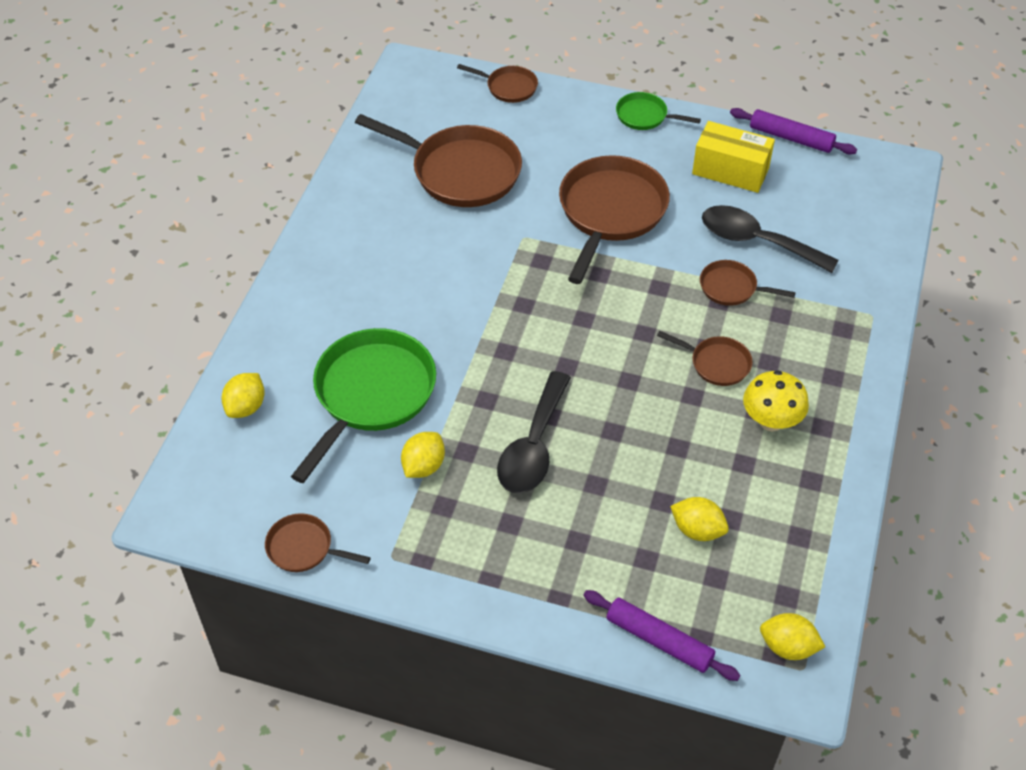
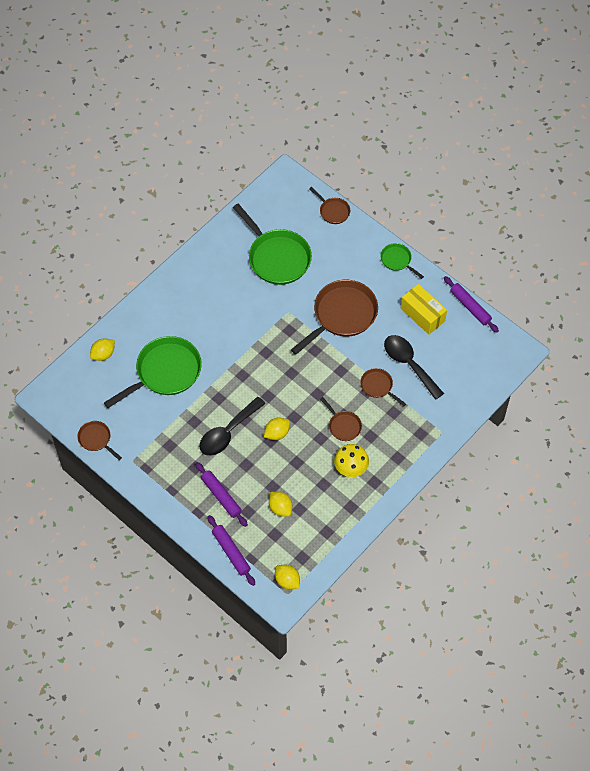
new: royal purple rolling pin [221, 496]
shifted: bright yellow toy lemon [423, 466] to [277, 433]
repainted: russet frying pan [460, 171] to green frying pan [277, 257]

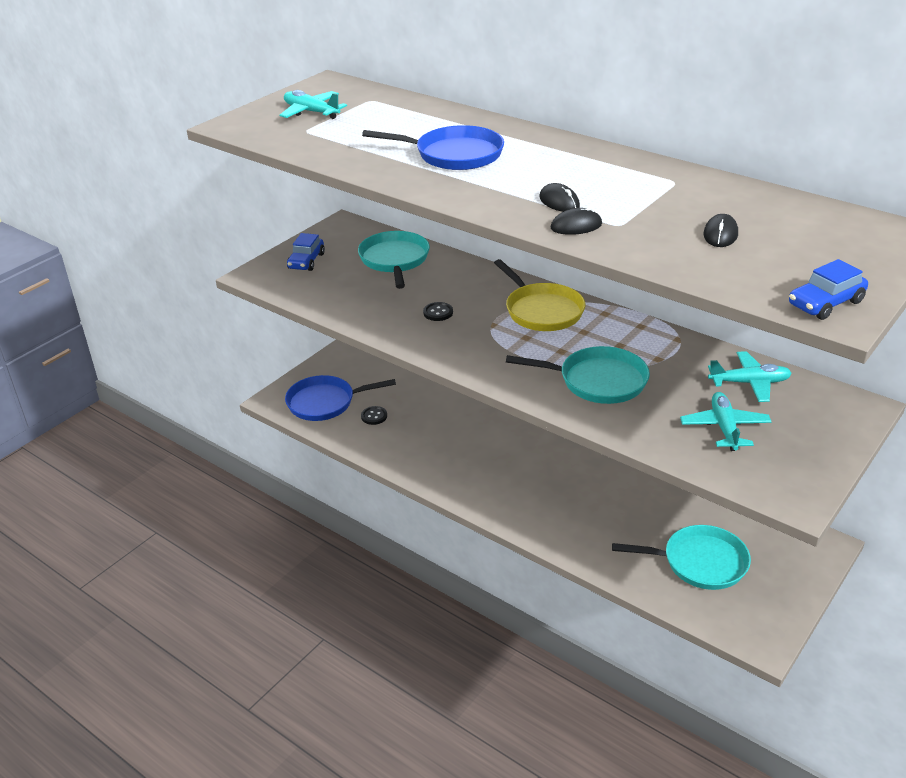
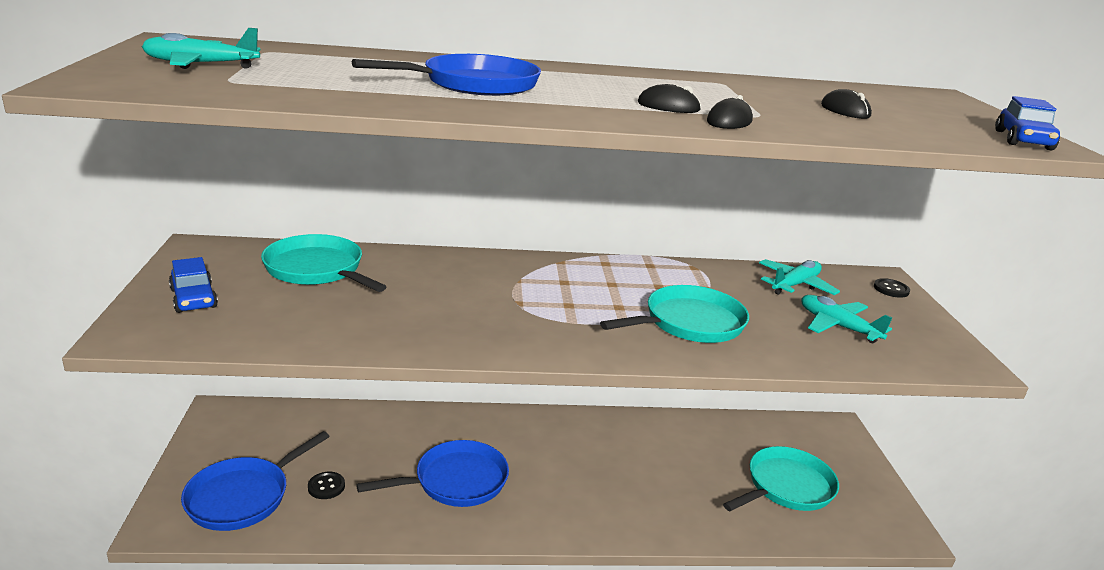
gone: bright yellow frying pan [542, 310]
new: cobalt frying pan [456, 481]
shifted: black sewing button [438, 312] to [891, 289]

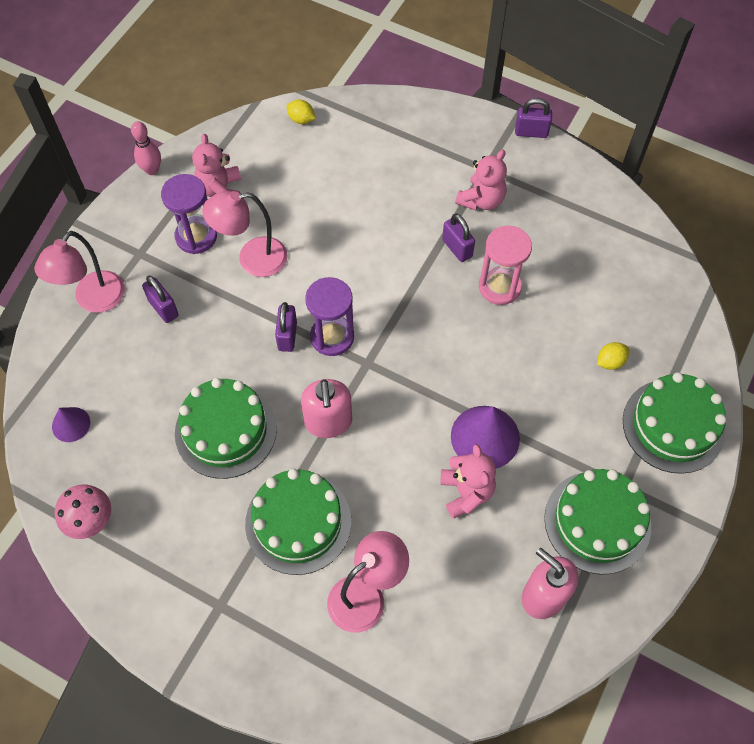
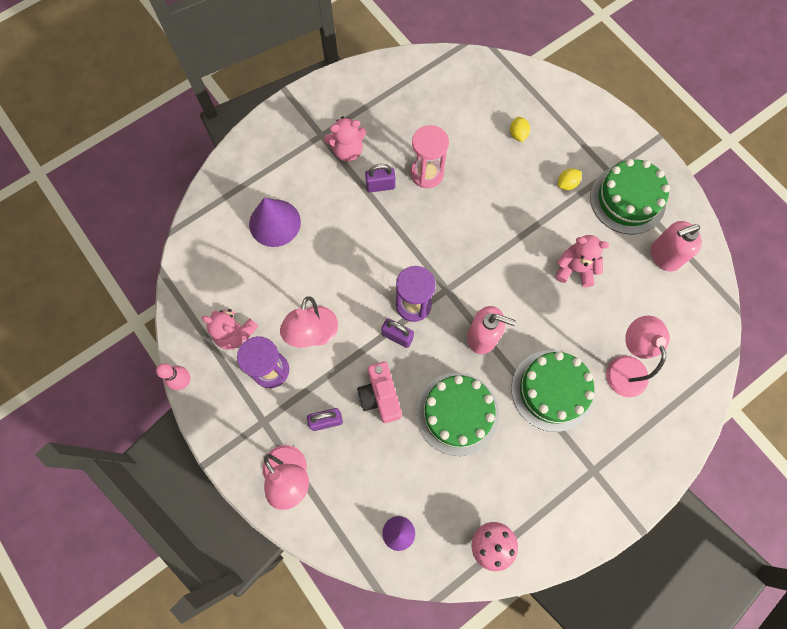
gone: royal purple lock [531, 132]; green gateau [673, 425]
new: pink camera [380, 396]
shifted: bright yellow toy lemon [301, 119] to [567, 184]; royal purple cone shape [485, 437] to [275, 223]
rotated: pink teddy [481, 200] = [347, 151] 105 degrees clockwise

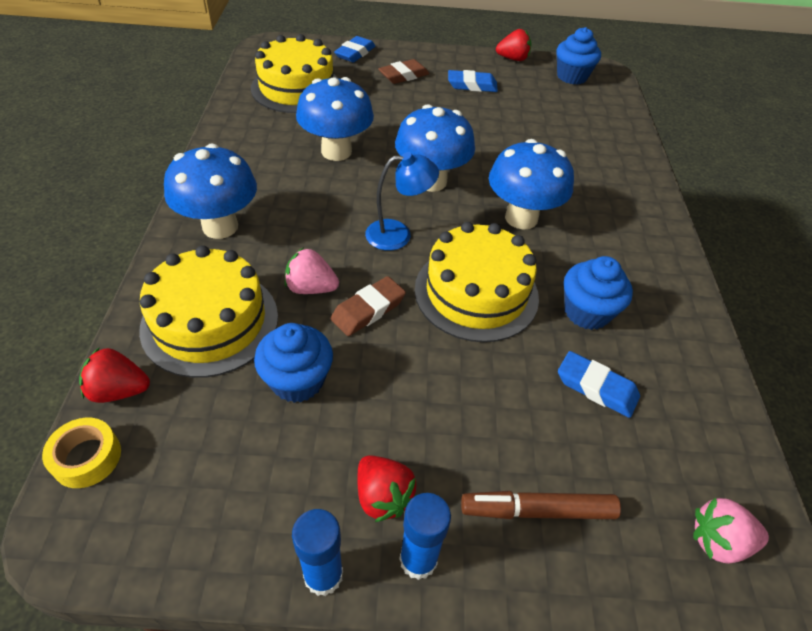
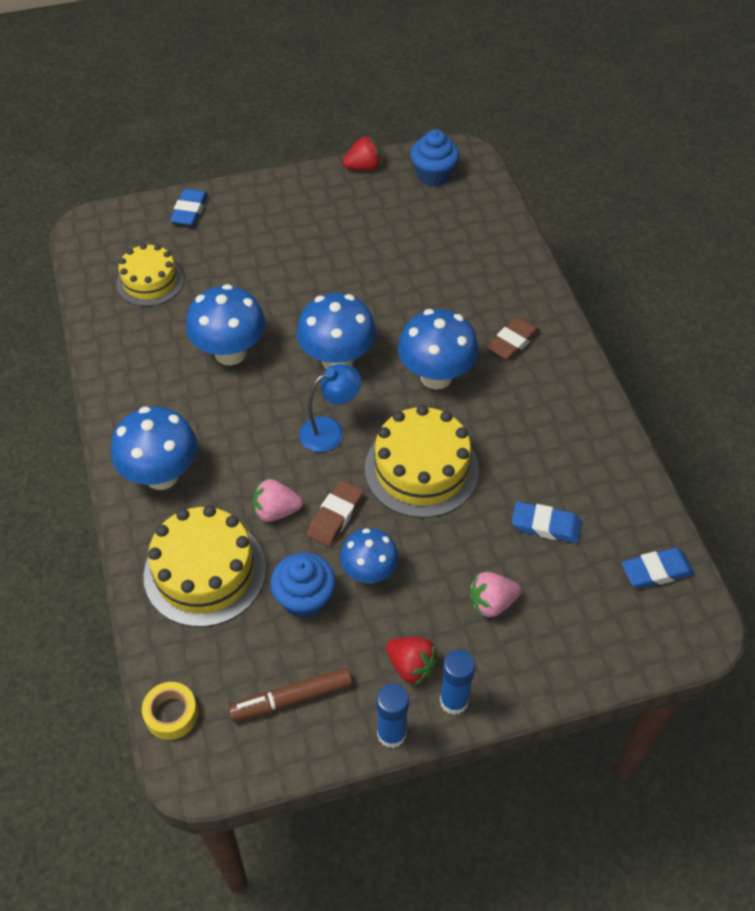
gone: red strawberry [119, 390]; cobalt cupcake [587, 312]
new: cobalt toadstool [369, 572]
shifted: russet pencil eraser [403, 76] to [513, 342]; cobalt pencil eraser [472, 85] to [656, 571]; russet felt pen [538, 510] to [292, 698]; pink strawberry [718, 541] to [492, 603]
scaled: bright yellow gateau [296, 88] = [150, 281] x0.66

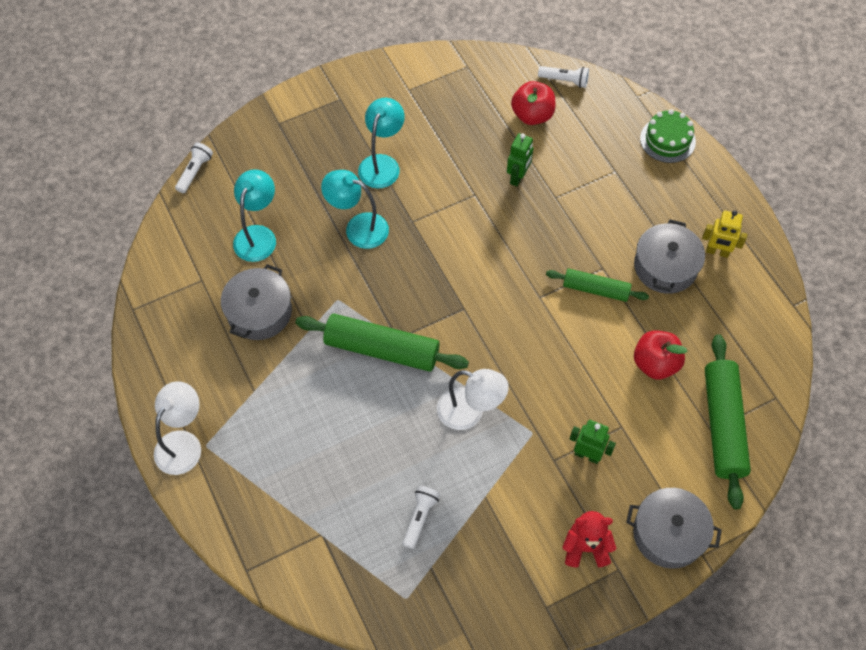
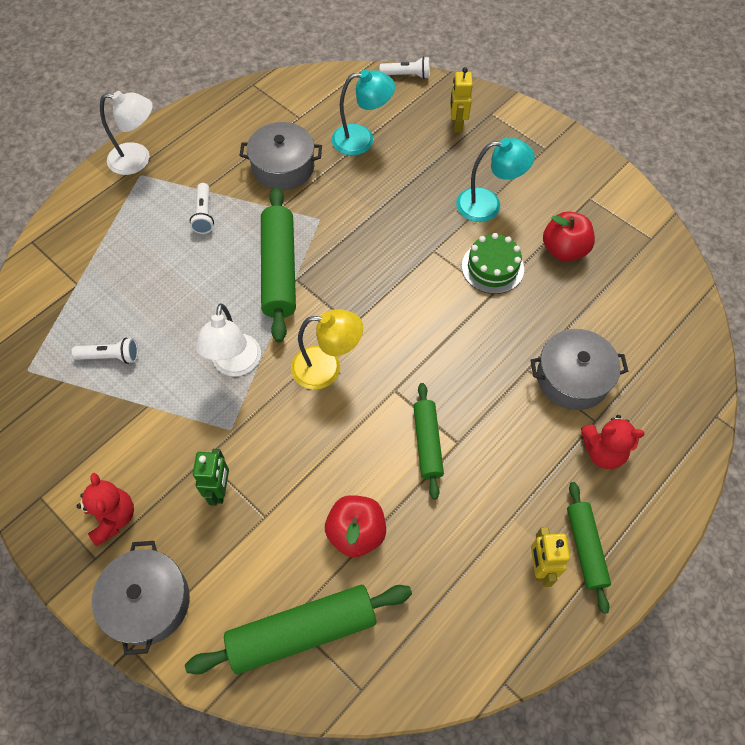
gone: turquoise reading lamp [358, 228]; green robot [518, 177]
new: bright yellow reading lamp [327, 368]; bright yellow robot [457, 124]; green rolling pin [585, 548]; red teddy [603, 451]
shifted: red toy apple [532, 115] to [564, 250]; pure white flashlight [565, 81] to [204, 215]; grey stockpot [665, 267] to [572, 378]; green gateau [667, 140] to [492, 267]

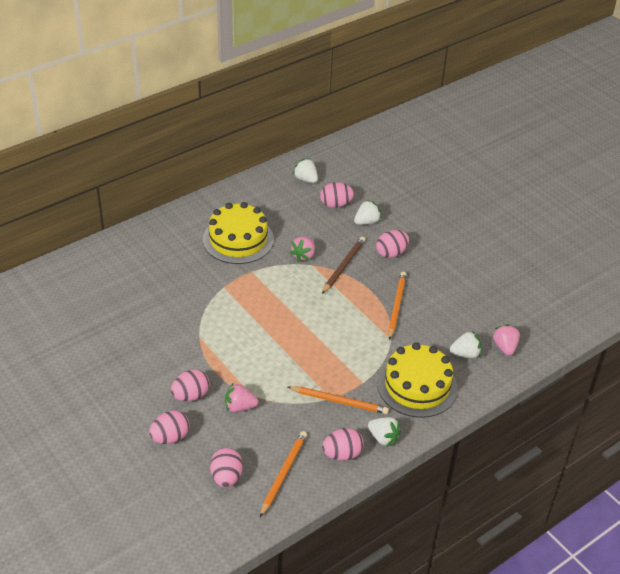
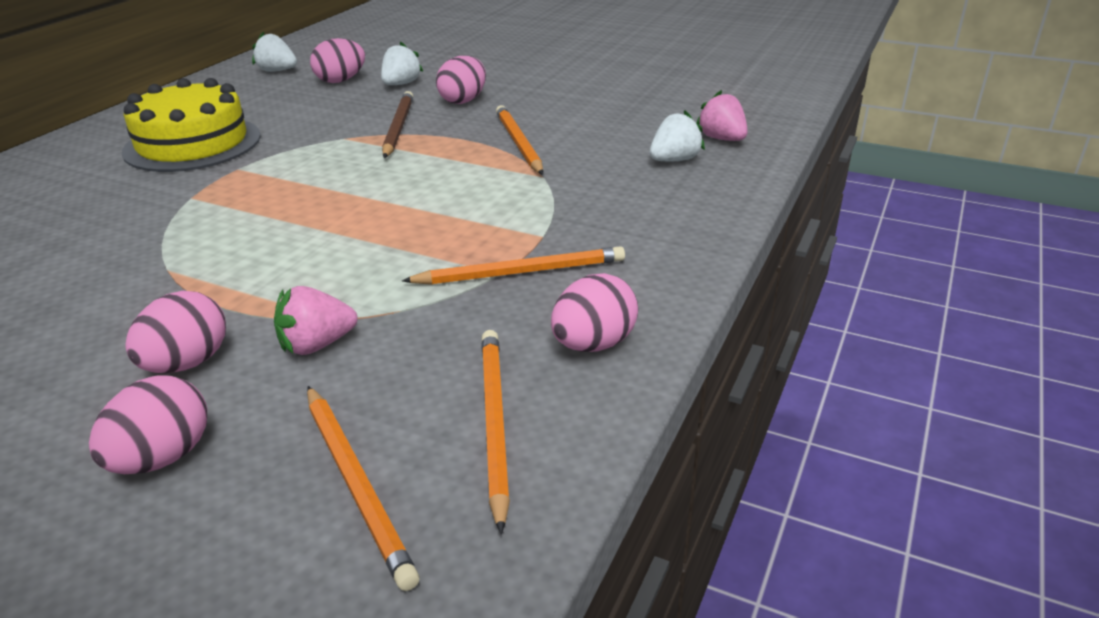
gone: pink strawberry [303, 255]; pure white strawberry [383, 438]; bright yellow gateau [417, 386]
swapped: pink egg [226, 477] to orange wooden pencil [357, 484]

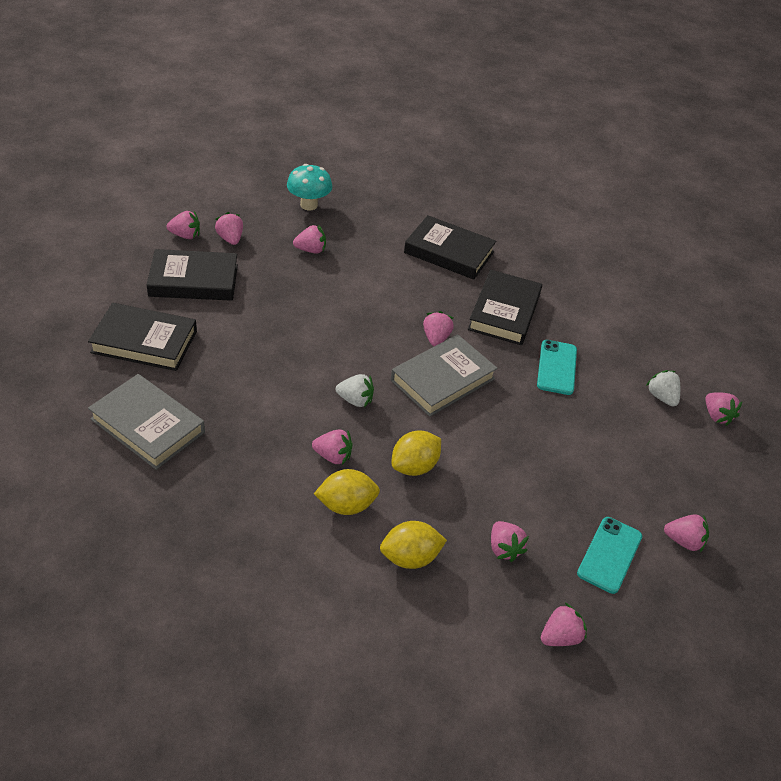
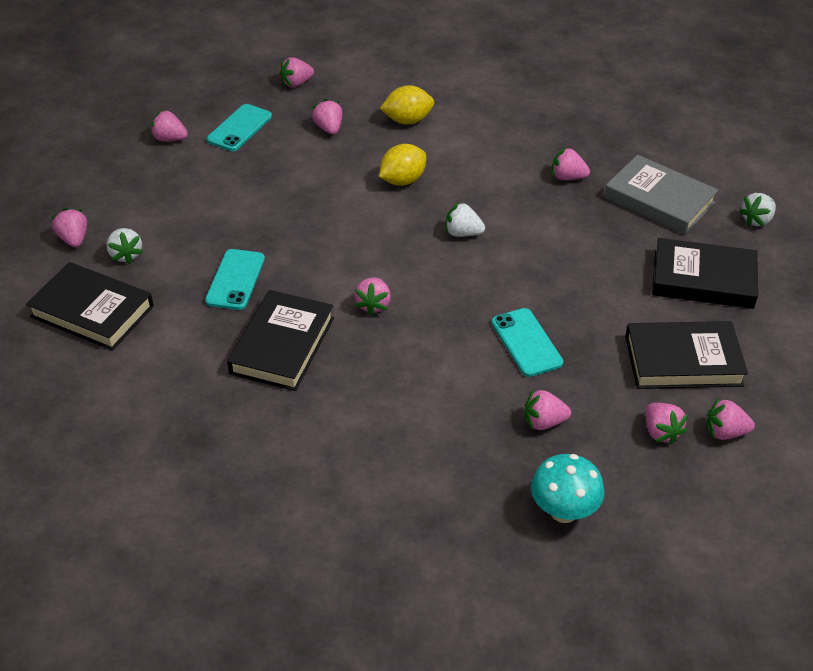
gone: bright yellow toy lemon [346, 505]; grey book [443, 380]
new: turquoise phone [526, 342]; pure white strawberry [756, 220]
shifted: pink strawberry [333, 456] to [567, 177]; black book [449, 252] to [92, 311]

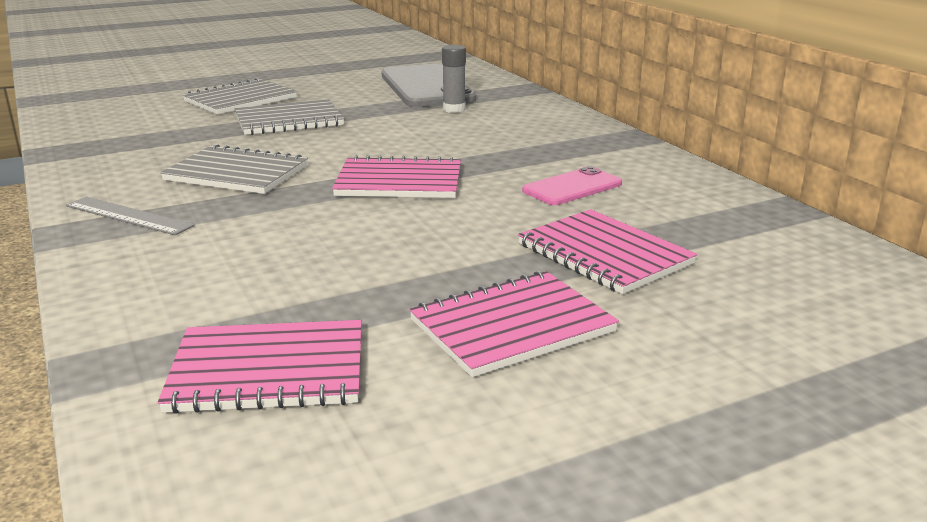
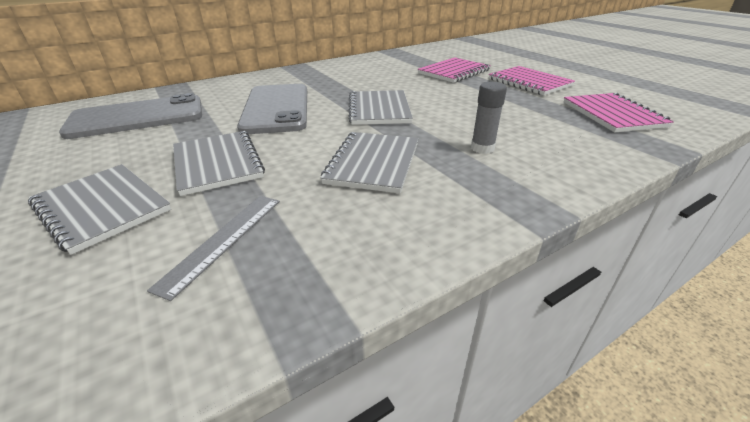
gone: pink phone [572, 187]
new: grey phone [277, 108]
shifted: grey ruler [129, 215] to [222, 240]; grey glue stick [454, 109] to [482, 148]
repainted: pink exercise book [399, 182] to grey exercise book [379, 109]

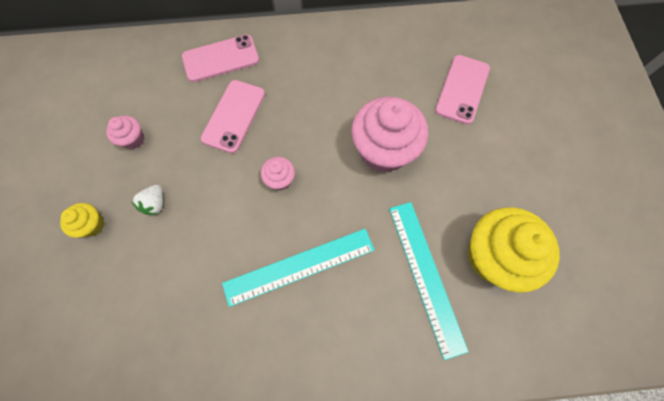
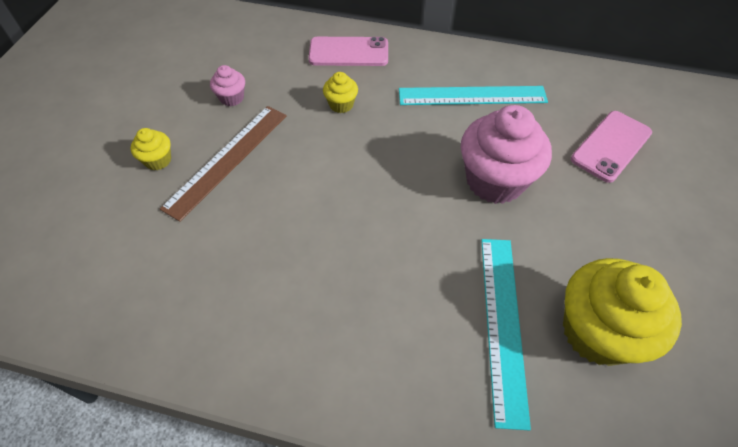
gone: pink cupcake [280, 180]
shifted: turquoise ruler [299, 266] to [472, 95]
swapped: pure white strawberry [155, 204] to russet ruler [227, 160]; pink phone [234, 116] to bright yellow cupcake [341, 104]

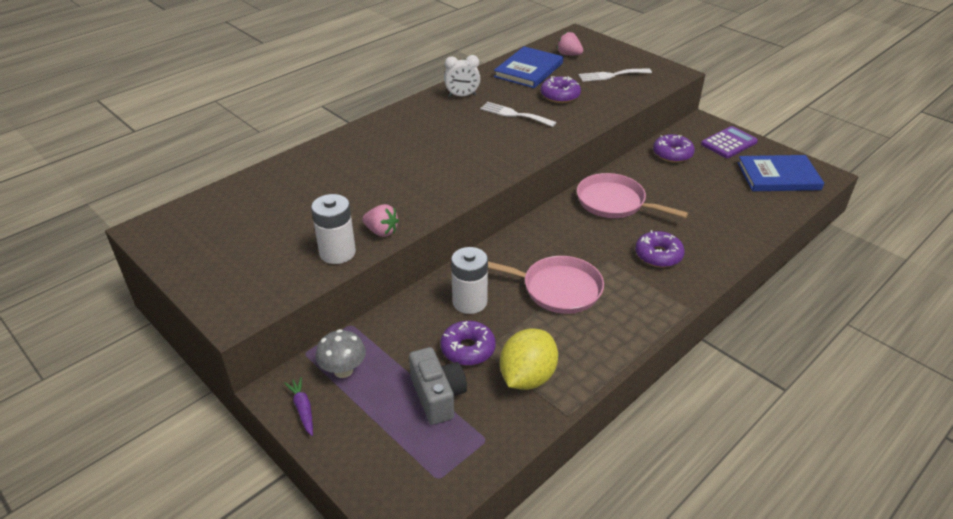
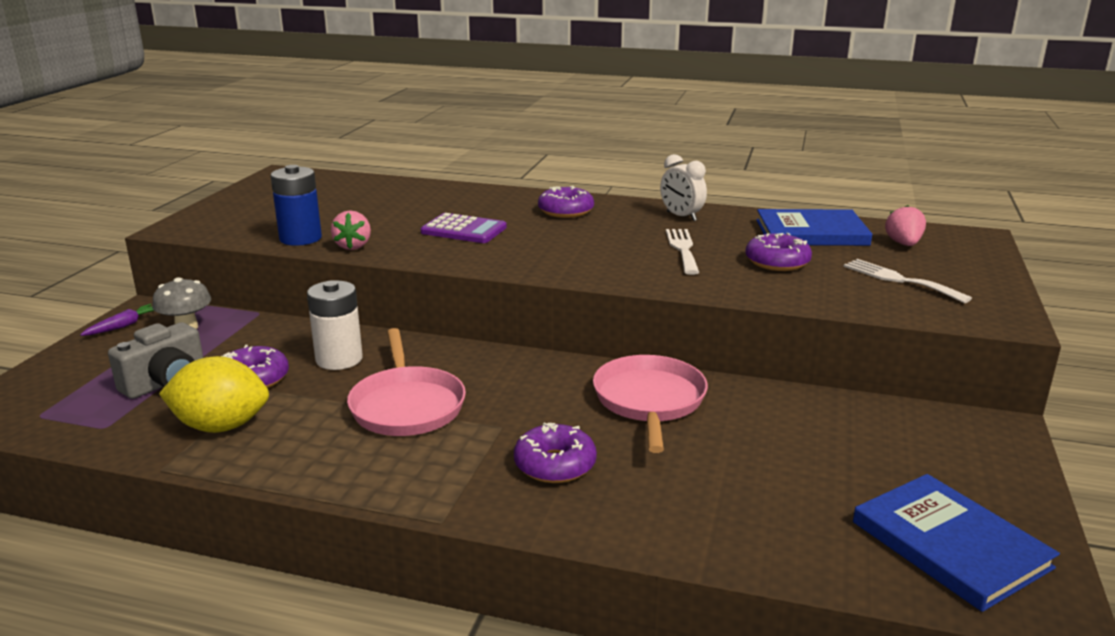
shifted: royal purple glazed donut [672, 154] to [566, 211]; royal purple adding machine [729, 143] to [464, 230]
repainted: pure white power cell [337, 252] to cobalt power cell [300, 238]

